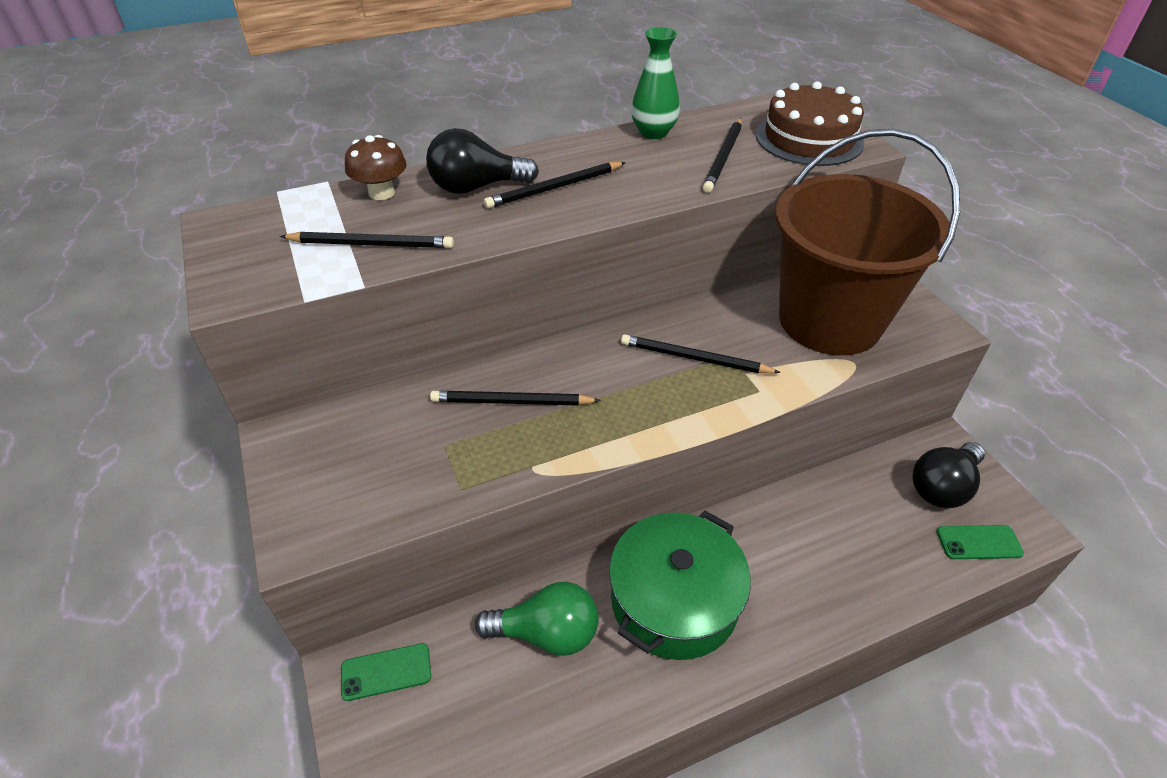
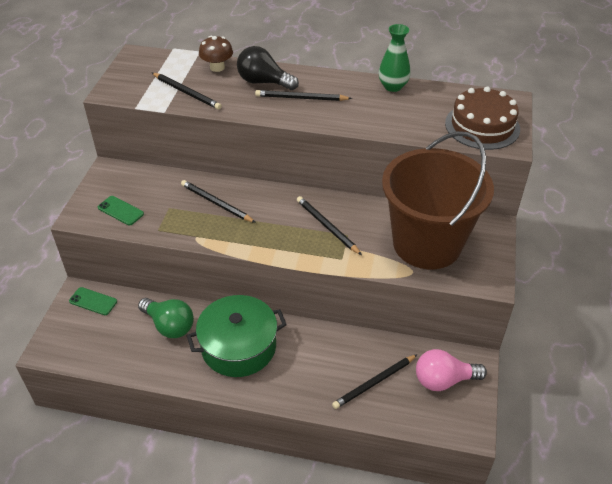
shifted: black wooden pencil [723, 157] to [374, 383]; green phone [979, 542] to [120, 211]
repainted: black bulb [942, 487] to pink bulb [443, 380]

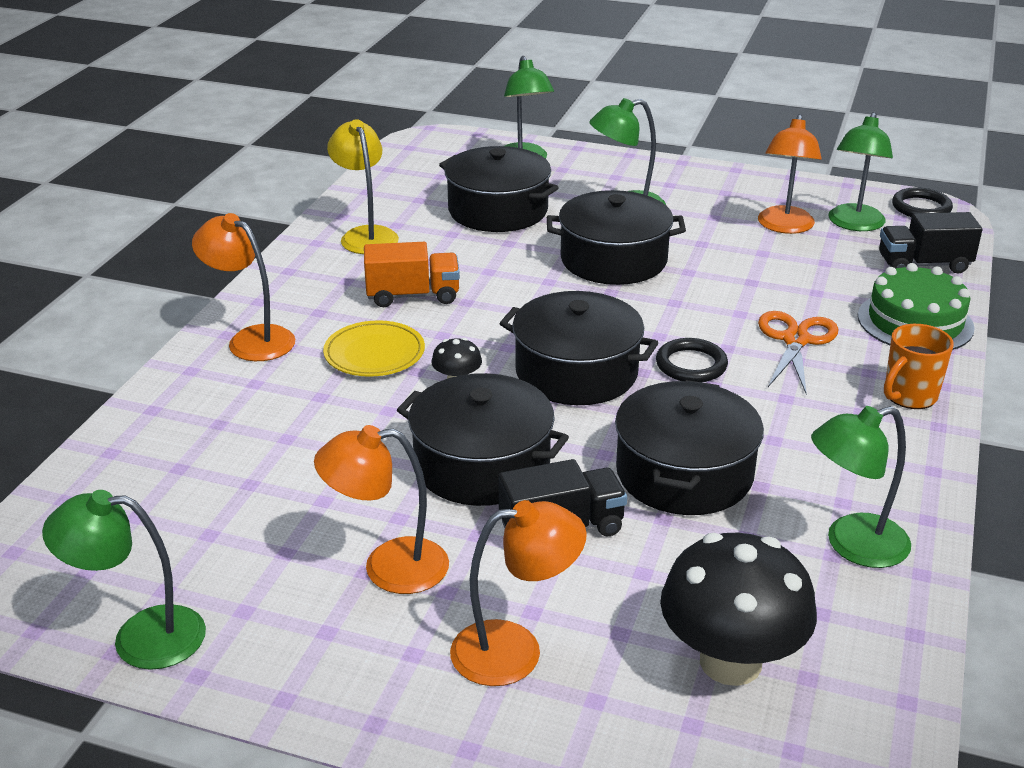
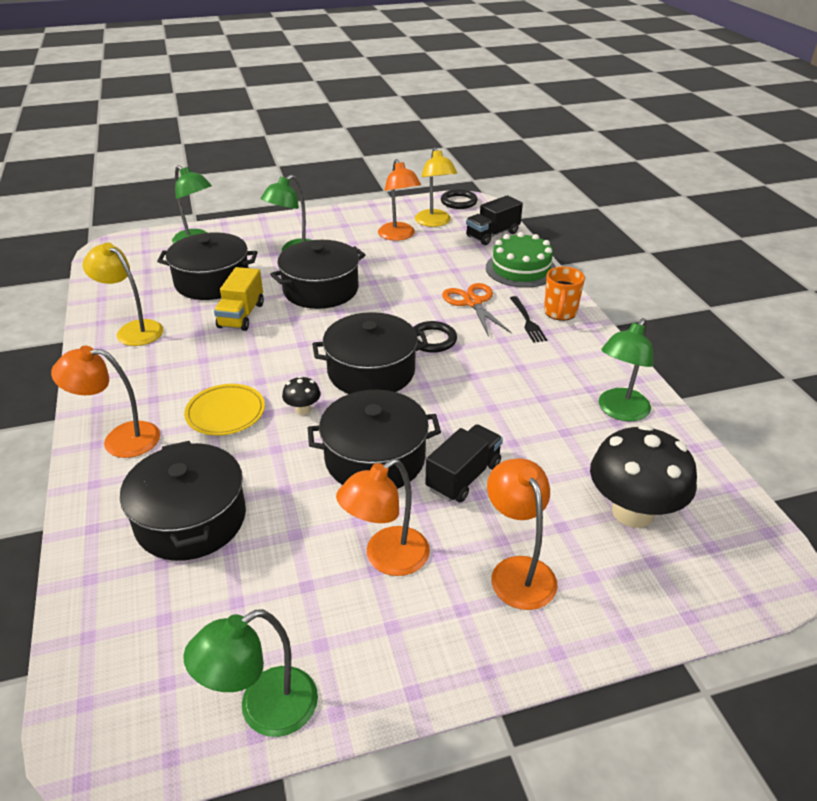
gone: orange lorry [413, 296]
new: bright yellow lorry [241, 315]; black table fork [527, 321]
shifted: black stockpot [684, 473] to [191, 519]
repainted: green reading lamp [854, 224] to bright yellow reading lamp [434, 222]
rotated: orange reading lamp [515, 650] = [518, 571] 60 degrees counterclockwise

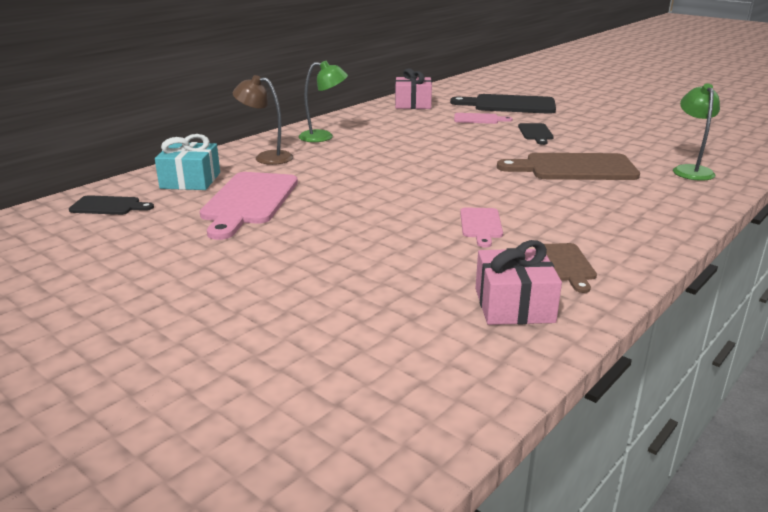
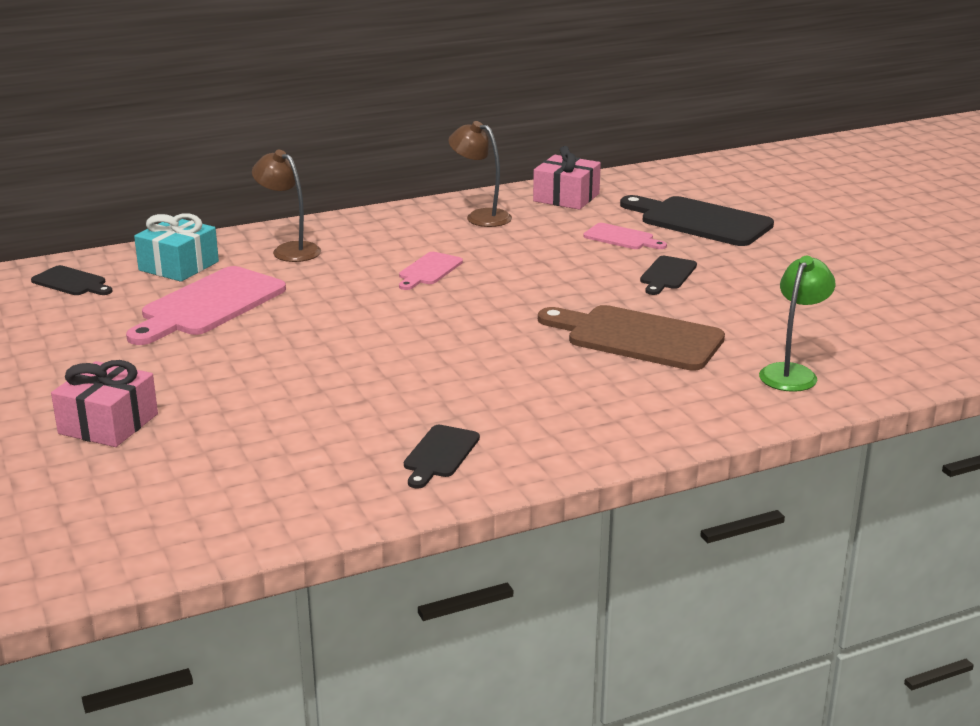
gone: green reading lamp [323, 137]
new: russet reading lamp [480, 216]
shifted: pink cutting board [481, 225] to [428, 270]; pink wrapped gift [514, 305] to [108, 424]
repainted: russet cutting board [566, 264] to black cutting board [439, 454]

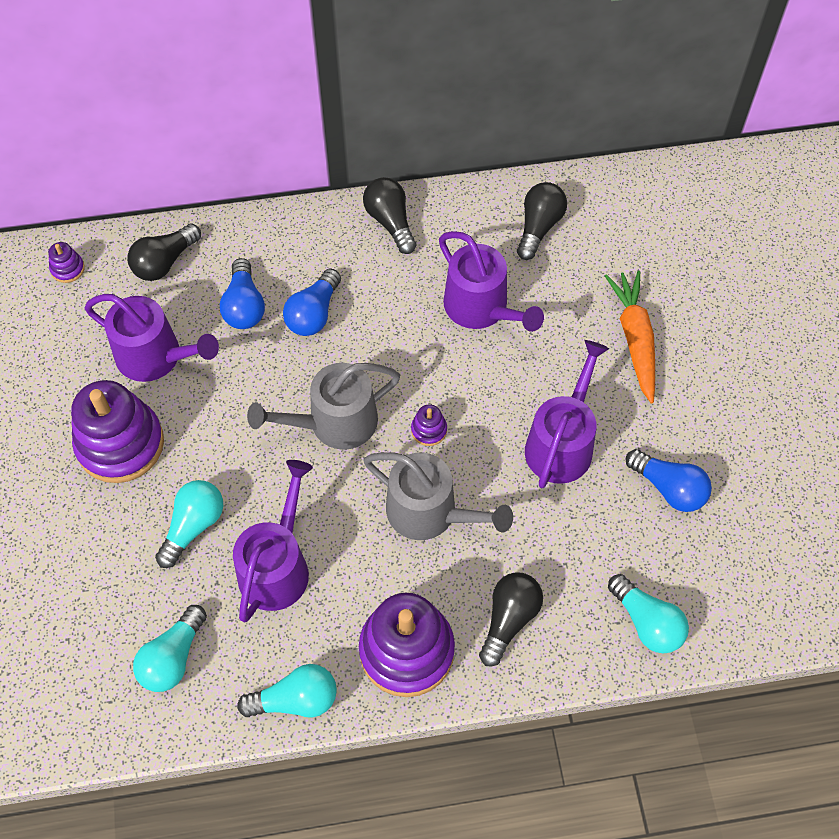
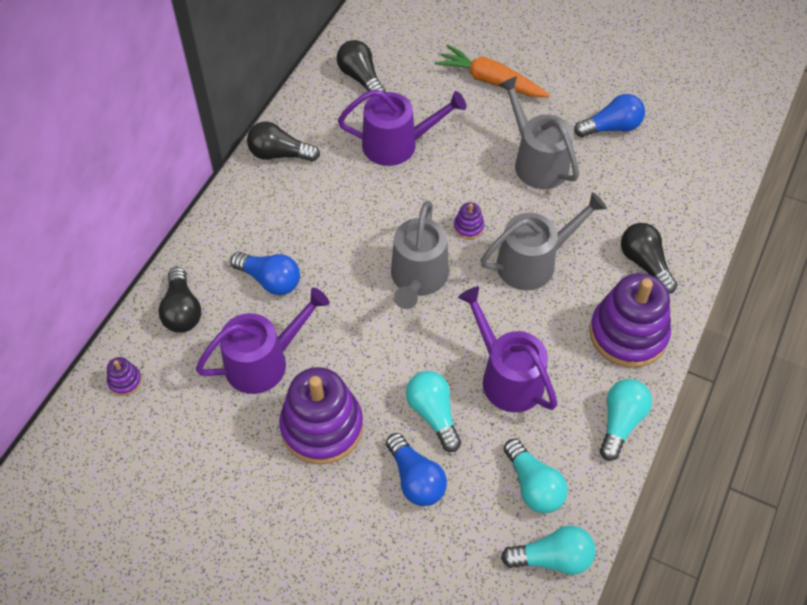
shifted: cobalt bulb [313, 314] to [416, 479]; turquoise bulb [647, 622] to [552, 558]
repainted: royal purple sprinkling can [561, 443] to grey sprinkling can [537, 162]

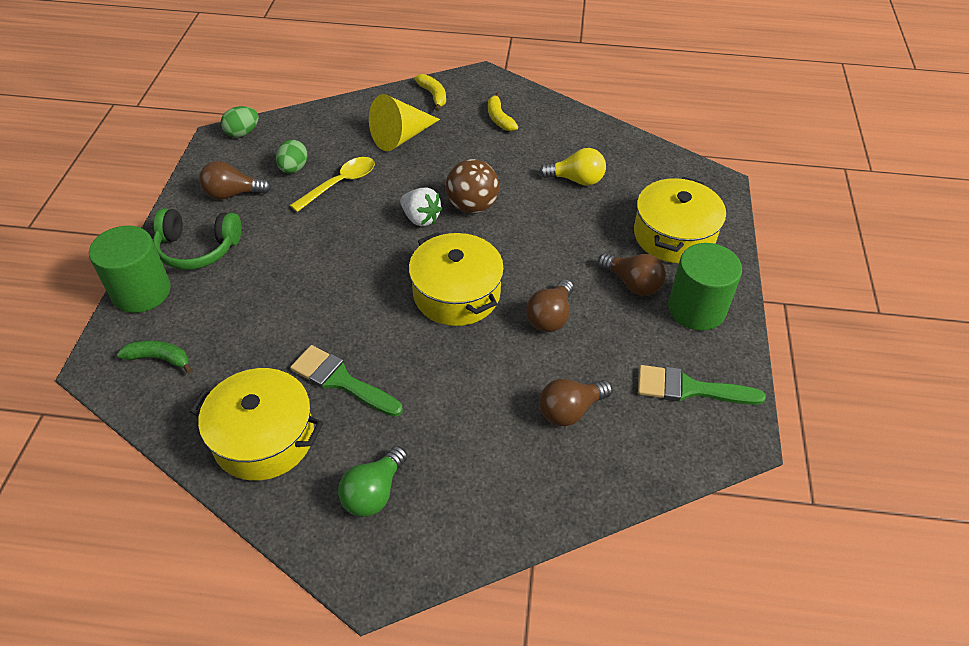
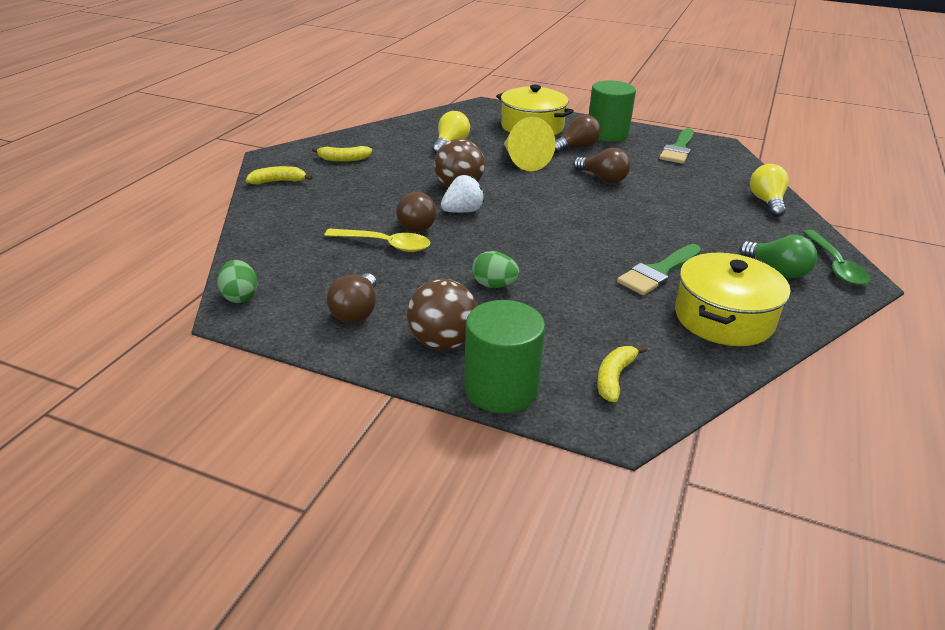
gone: bright yellow stockpot [456, 294]
new: bright yellow bulb [766, 202]; green tablespoon [835, 265]
shifted: green egg [293, 169] to [494, 285]; bright yellow cone shape [401, 137] to [522, 160]; russet bulb [570, 410] to [414, 225]
swapped: green headphones [198, 248] to russet sphere [442, 342]
repainted: green banana [159, 358] to bright yellow banana [614, 378]
rotated: bright yellow tablespoon [340, 184] = [385, 245] 135 degrees clockwise

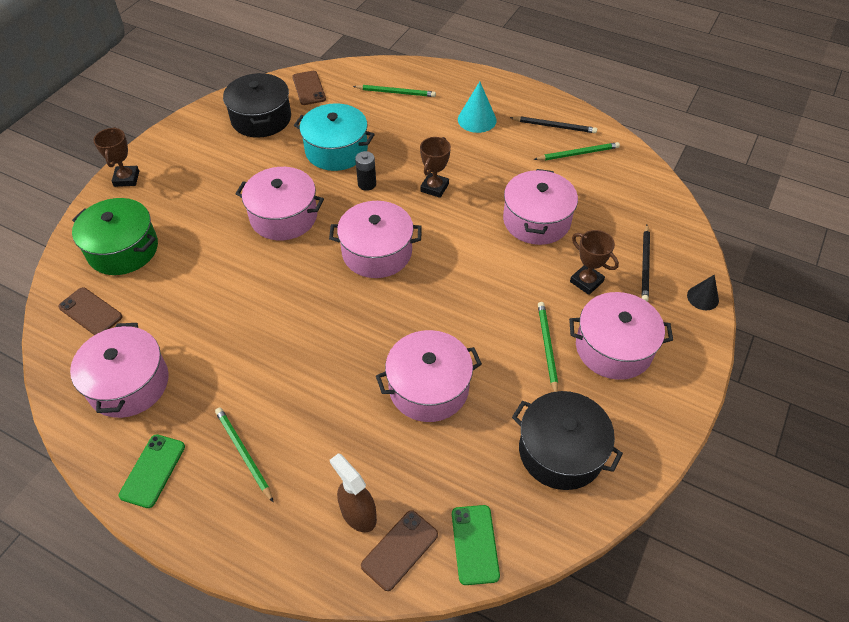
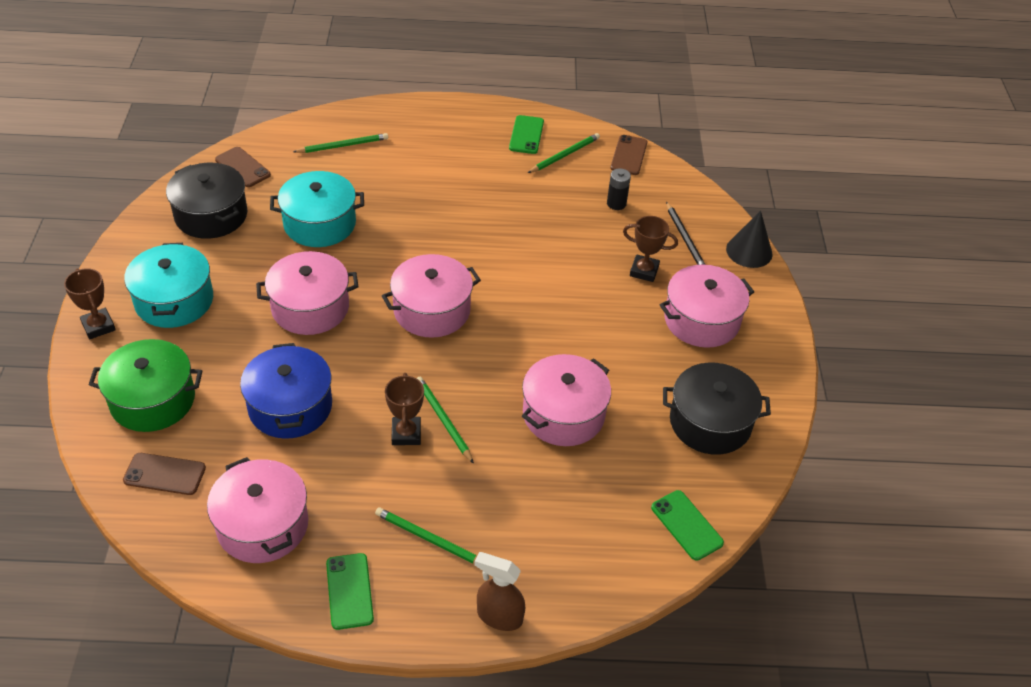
gone: turquoise cone shape [477, 119]; pink stockpot [536, 220]
new: turquoise stockpot [174, 300]; cobalt stockpot [290, 406]
shifted: russet sprayer [358, 513] to [499, 616]; black power cell [367, 184] to [616, 203]; russet phone [399, 550] to [629, 155]; russet award cup [434, 187] to [406, 434]; green wooden pencil [547, 347] to [443, 420]
swapped: black wooden pencil [554, 126] to green phone [526, 135]
scaled: black cone shape [702, 297] = [749, 251] x1.52

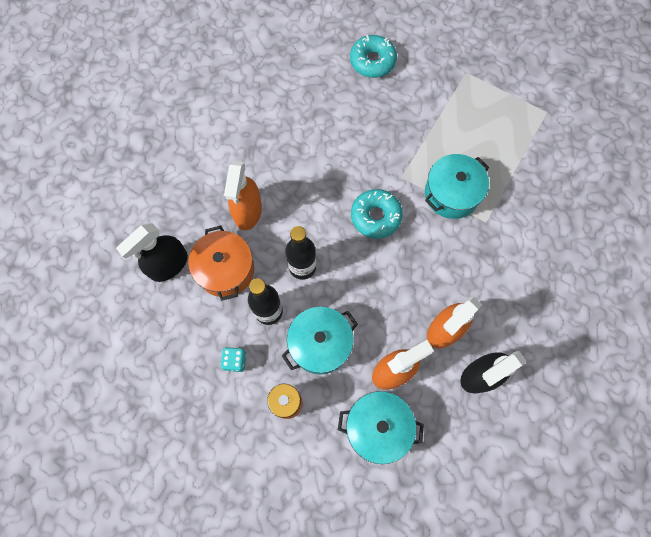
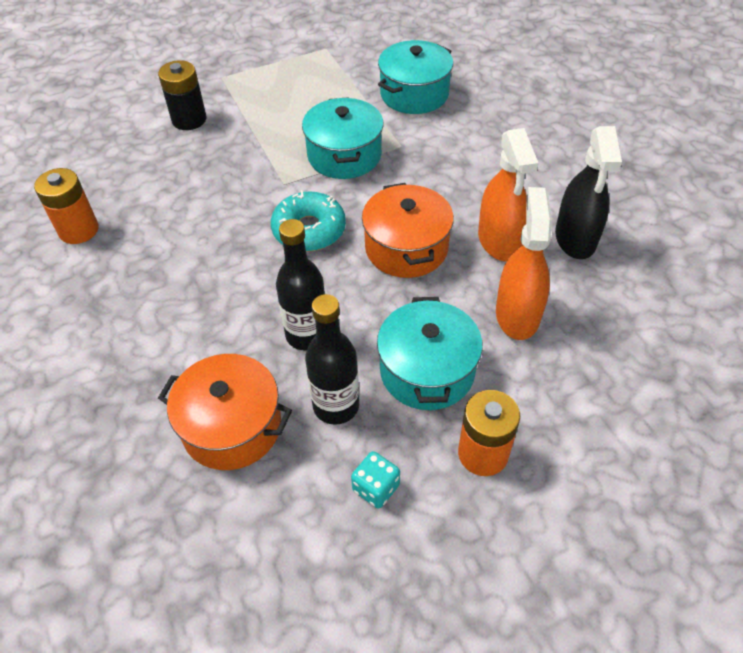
gone: black sprayer [168, 265]; orange sprayer [248, 211]; turquoise glazed donut [372, 61]
new: orange power cell [78, 230]; black power cell [189, 120]; orange stockpot [406, 248]
shifted: turquoise stockpot [378, 427] to [414, 94]

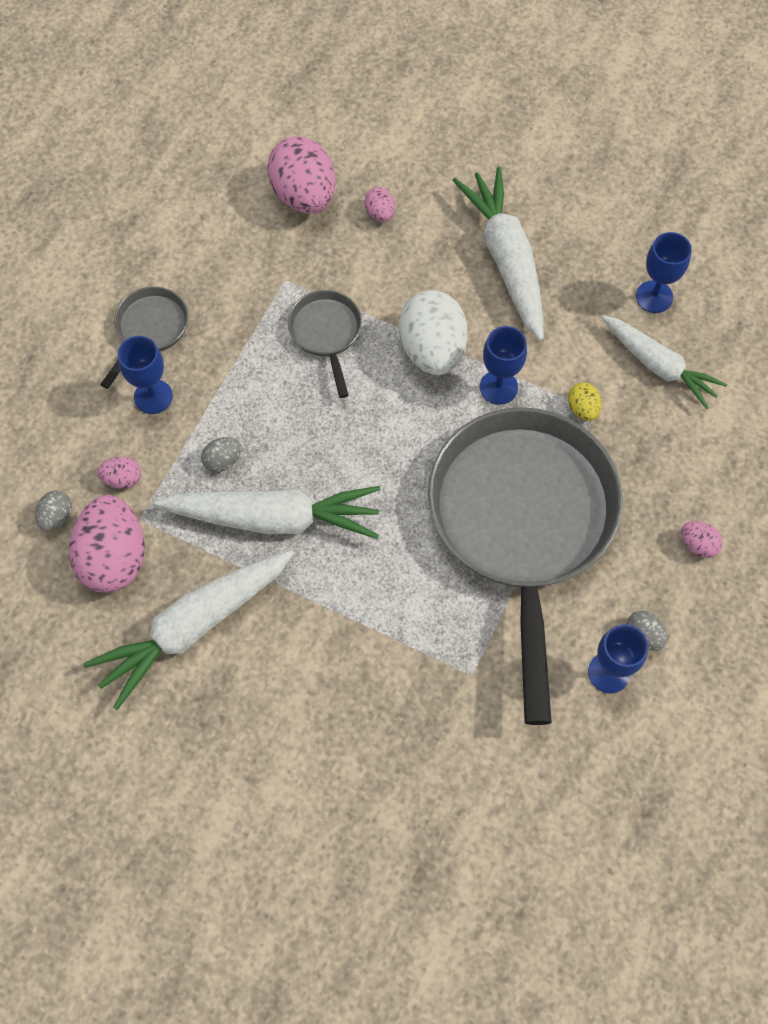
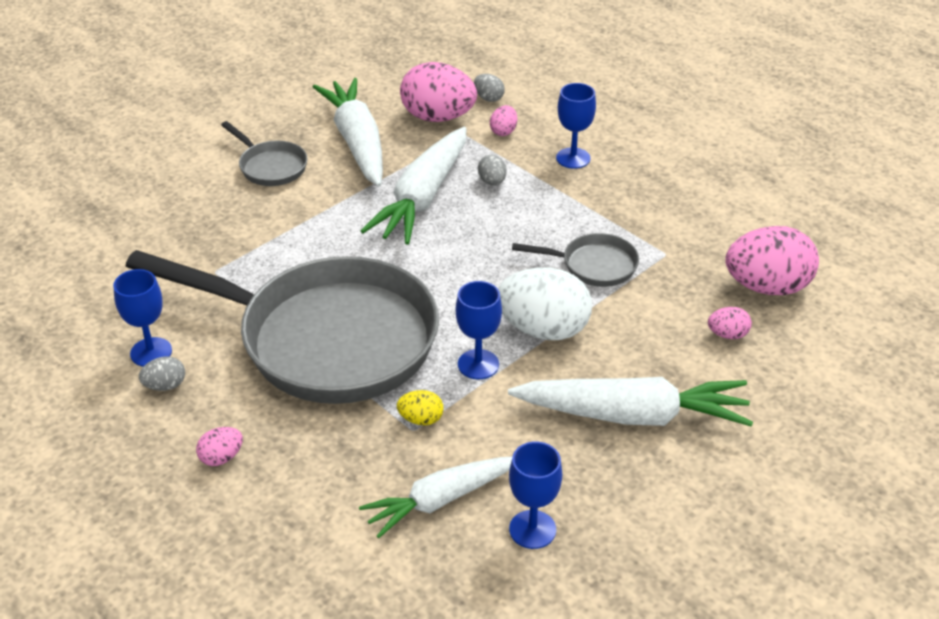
shifted: grey frying pan [150, 329] to [270, 167]

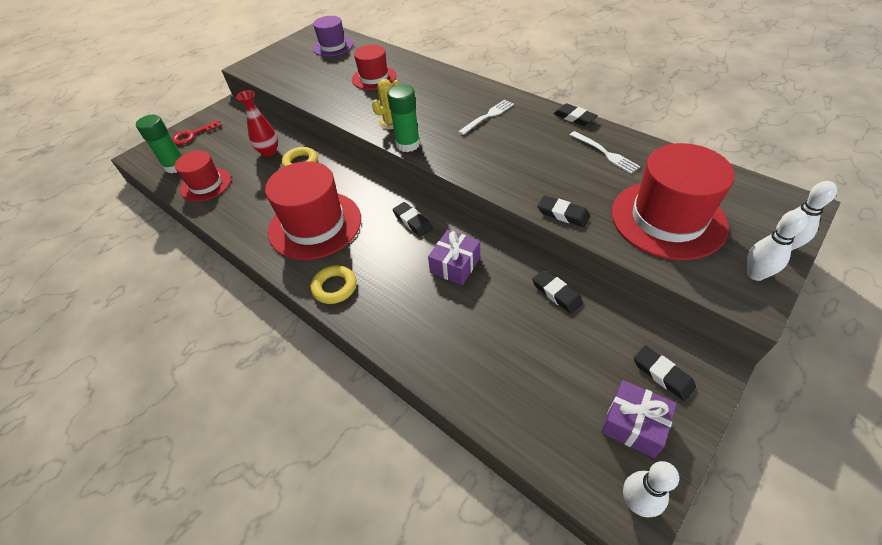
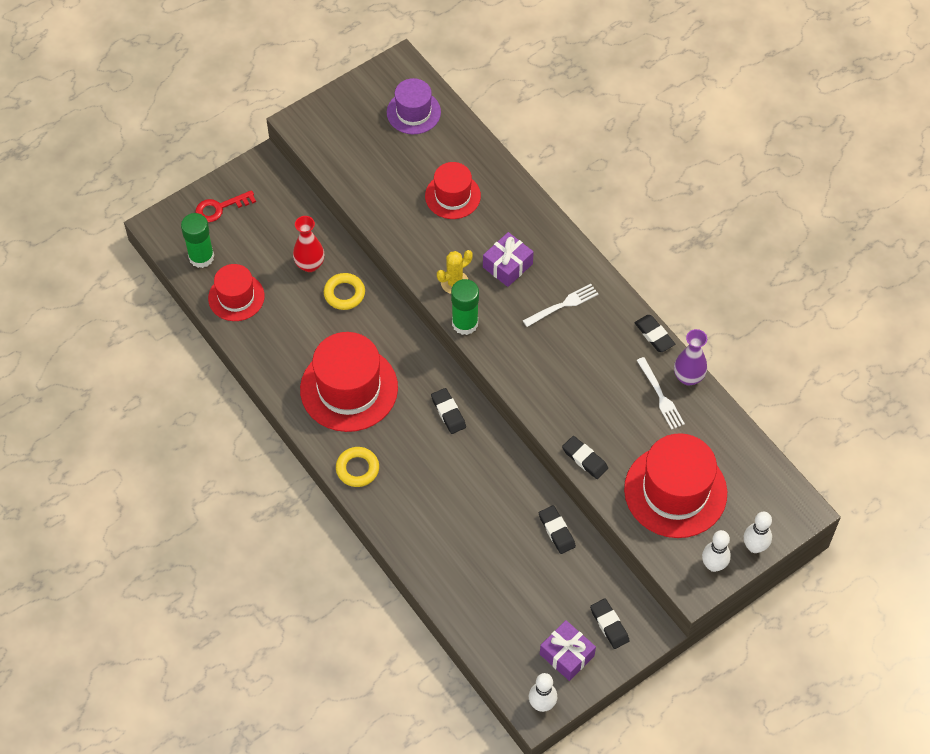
new: royal purple tall vase [688, 377]
shifted: royal purple wrapped gift [455, 265] to [507, 265]

